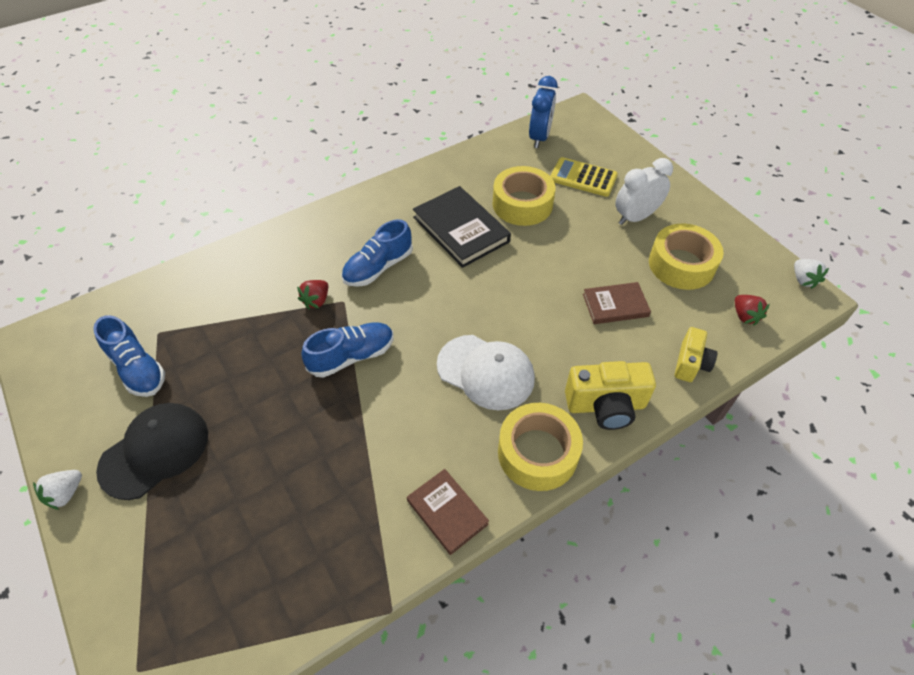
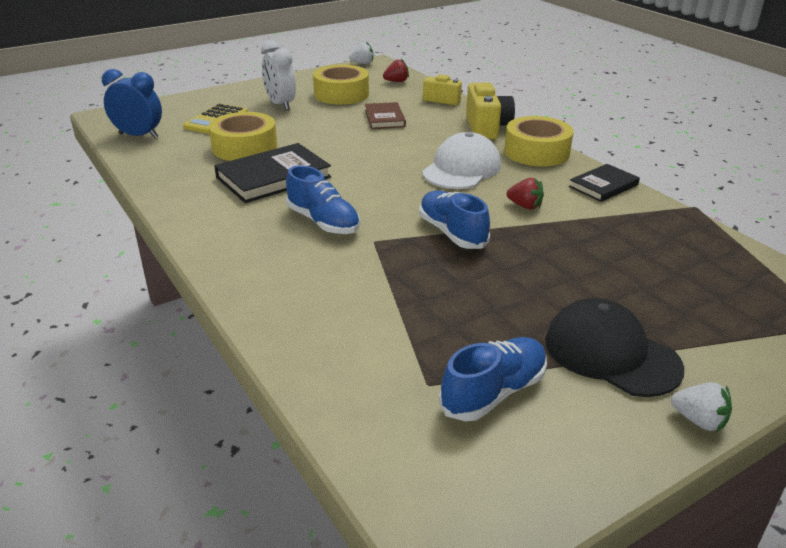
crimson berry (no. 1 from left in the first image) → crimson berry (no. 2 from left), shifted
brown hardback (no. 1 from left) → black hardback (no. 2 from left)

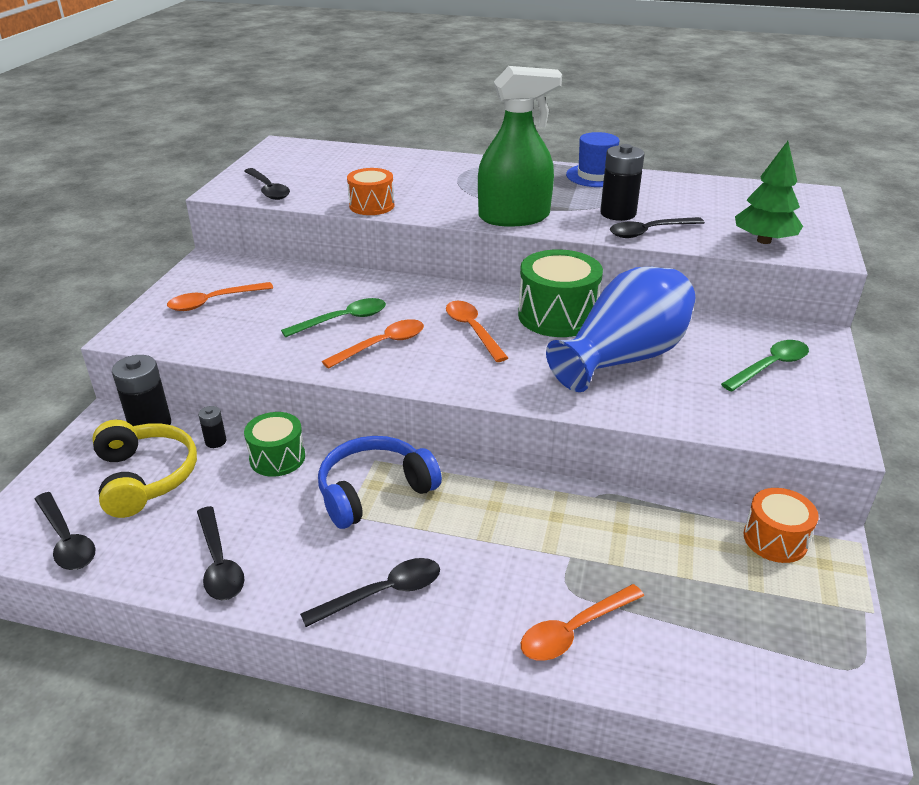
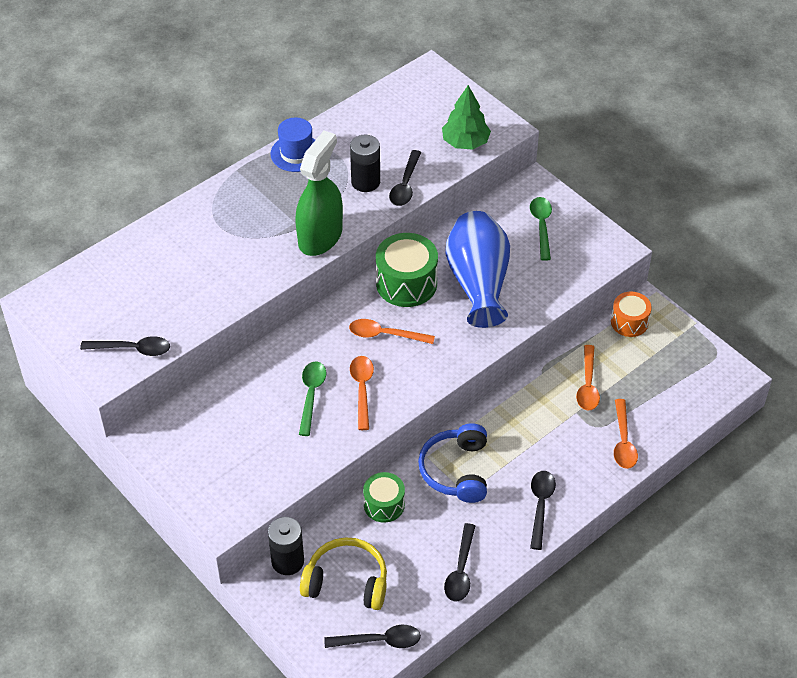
black battery (no. 2 from left) → -
bright orange drum (no. 1 from left) → -
bright orange teaspoon (no. 1 from left in the first image) → bright orange teaspoon (no. 3 from left), shifted
black teaspoon (no. 2 from left in the first image) → black teaspoon (no. 4 from left), 90 degrees clockwise

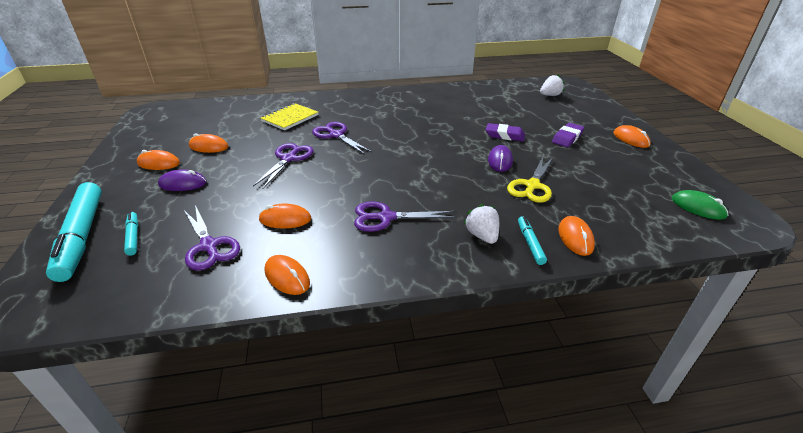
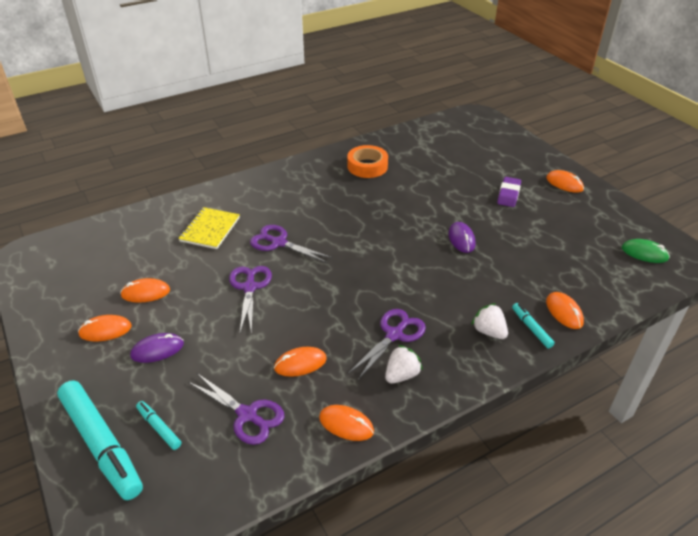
purple gum eraser (no. 1 from left) → -
yellow shears → -
- → bright orange roll of tape
snow-white berry (no. 2 from left in the first image) → snow-white berry (no. 1 from left), shifted
purple shears (no. 4 from left), 150 degrees clockwise

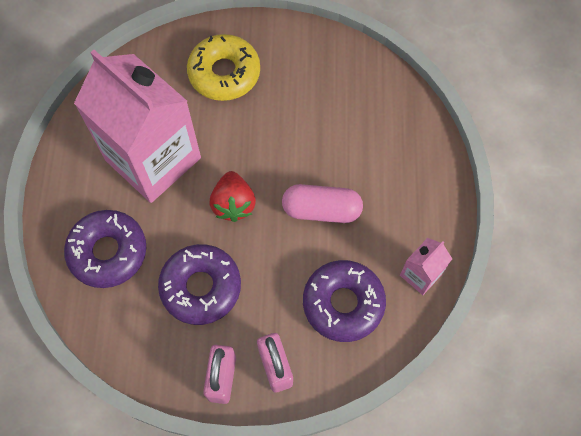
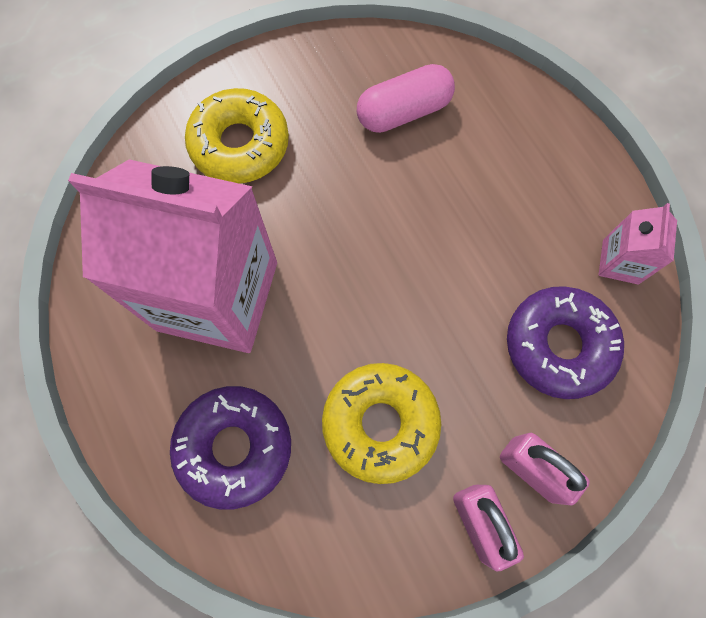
crimson berry → -
rosy capsule, shifted
purple glazed donut (no. 2 from left) → yellow glazed donut (no. 2 from left)

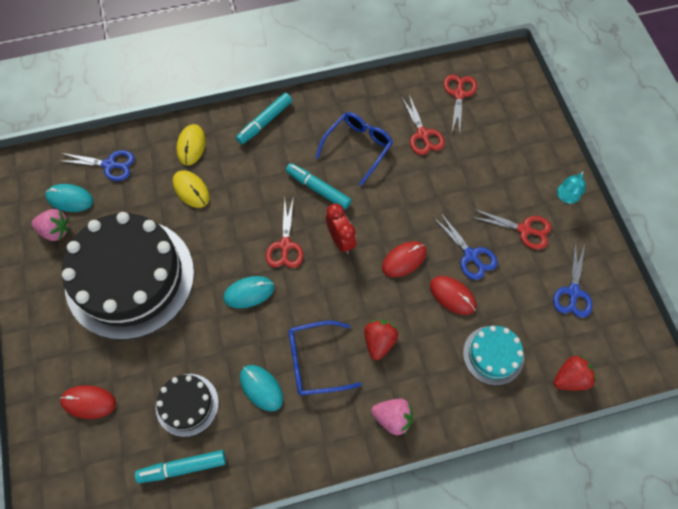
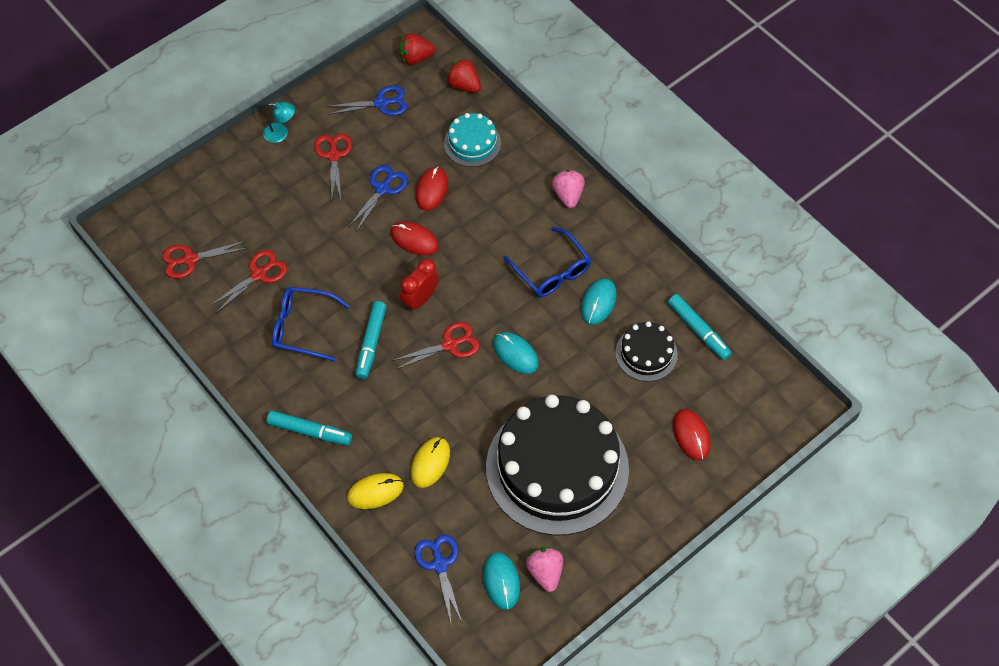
crimson berry (no. 1 from left), shifted

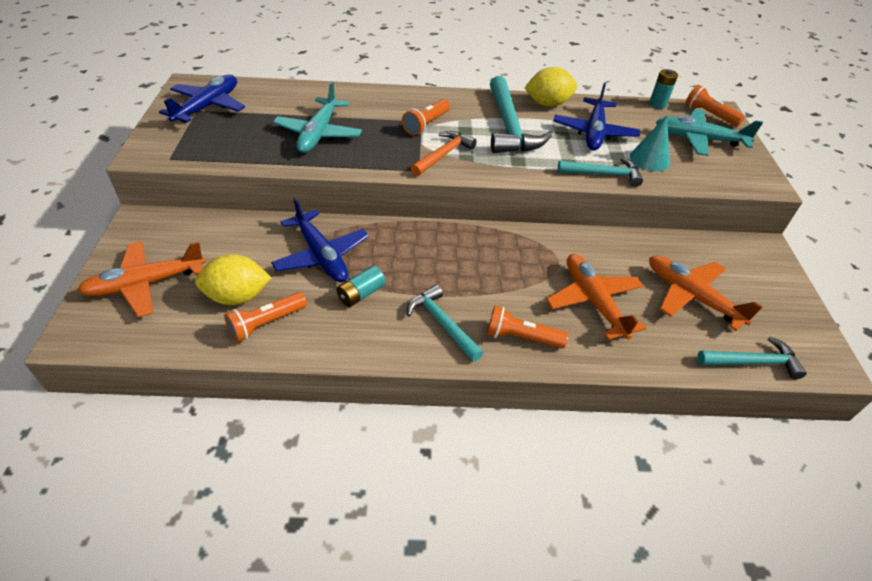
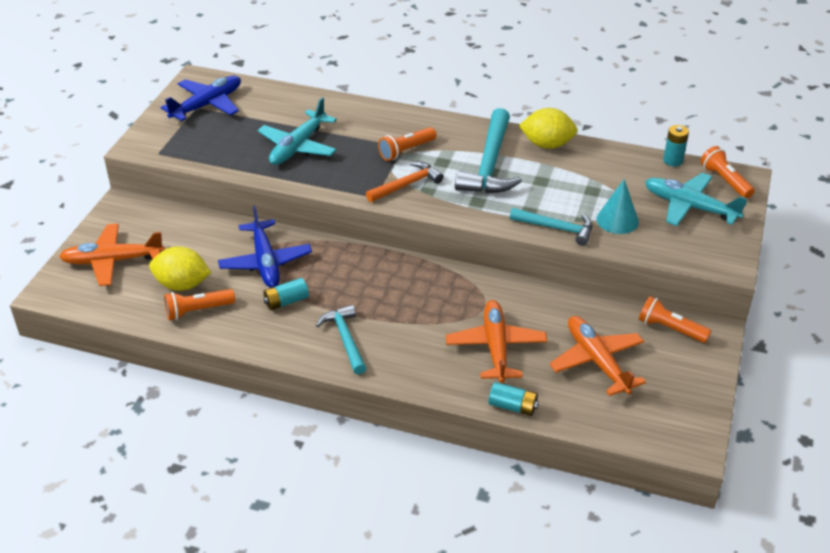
blue plane (no. 3 from left) → -
teal claw hammer (no. 4 from left) → -
- → teal battery (no. 2 from left)
bright orange torch (no. 3 from left), shifted

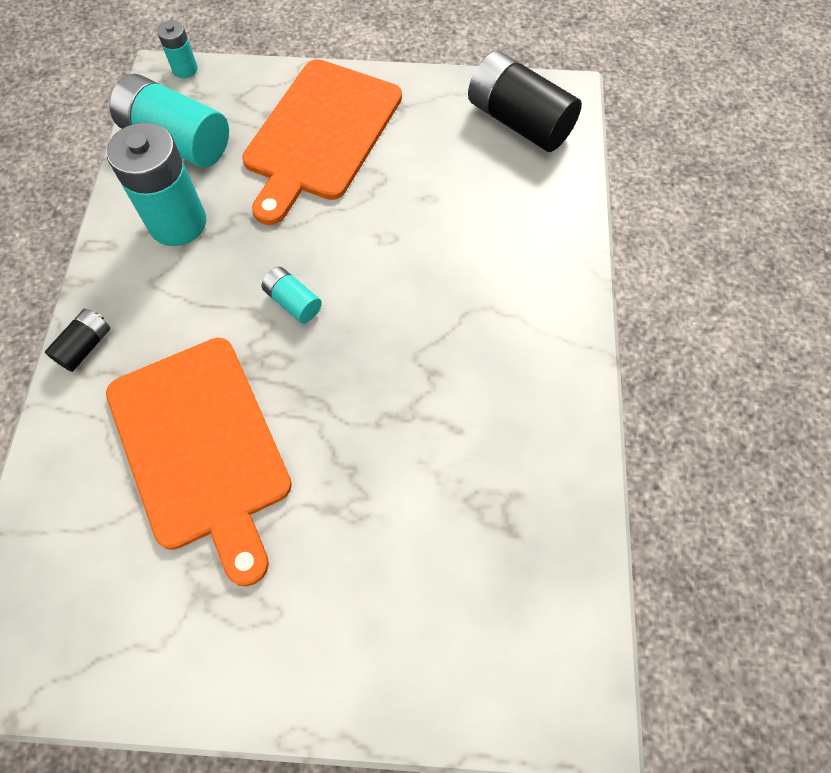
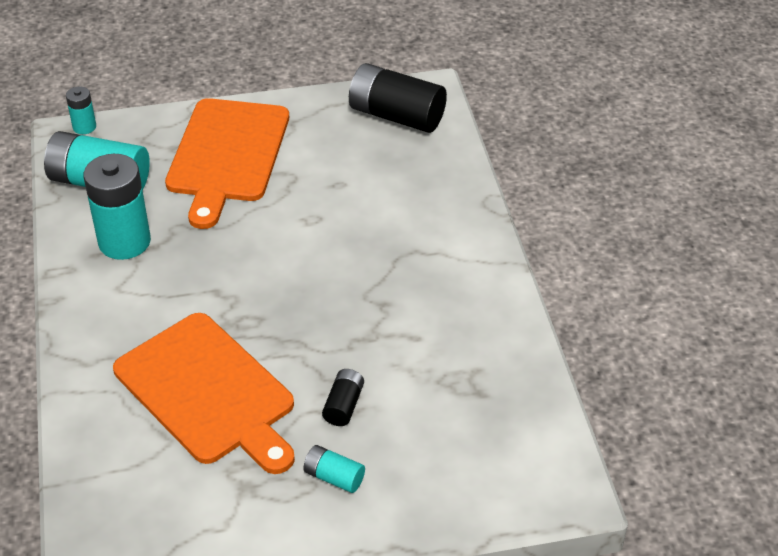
black battery (no. 1 from left), shifted
teal battery (no. 4 from left), shifted

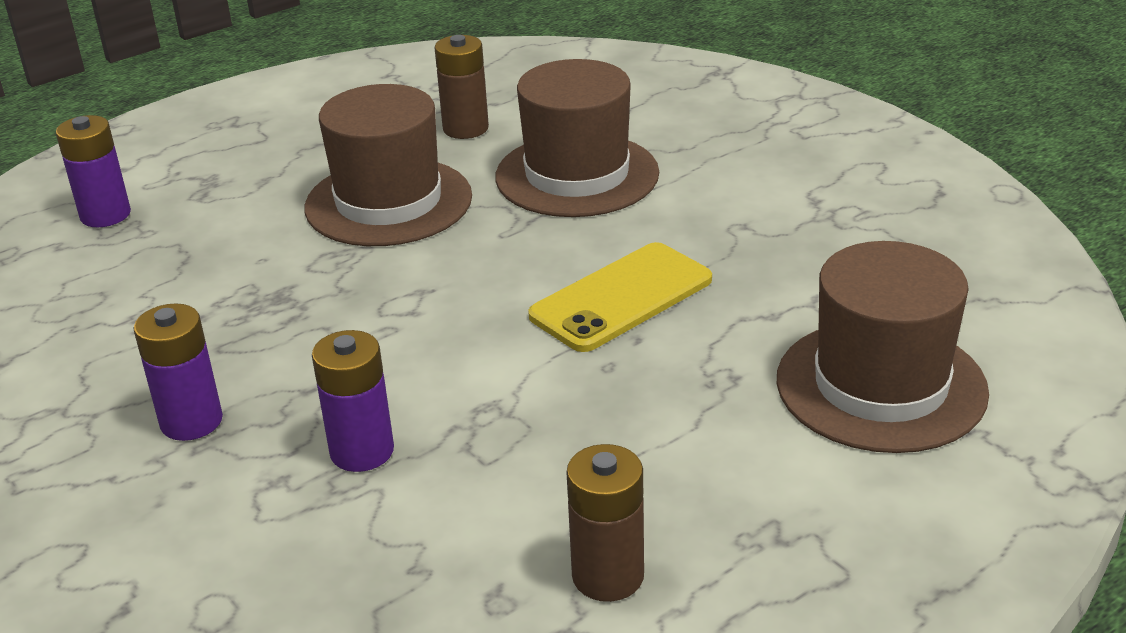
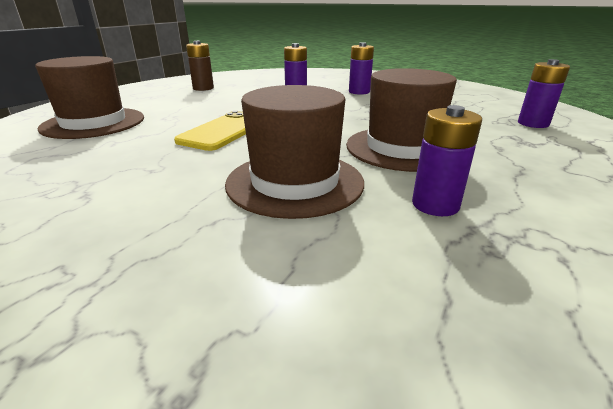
brown battery (no. 1 from left) → purple battery (no. 3 from left)

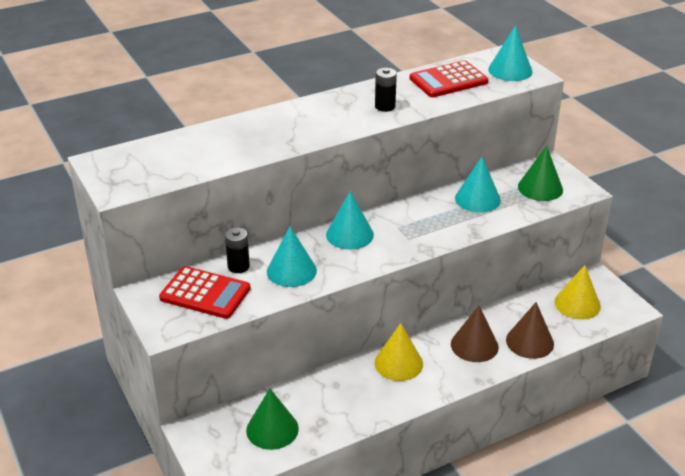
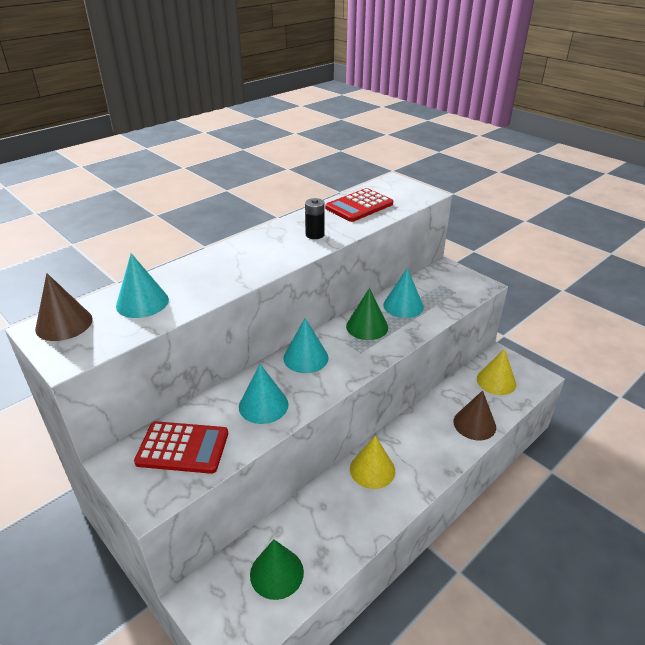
black battery (no. 1 from left) → -
brown cone (no. 1 from left), shifted
teal cone (no. 4 from left in the first image) → teal cone (no. 1 from left), shifted
green cone (no. 2 from left), shifted

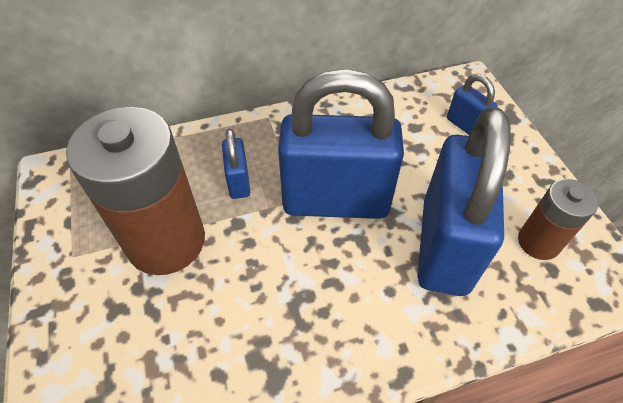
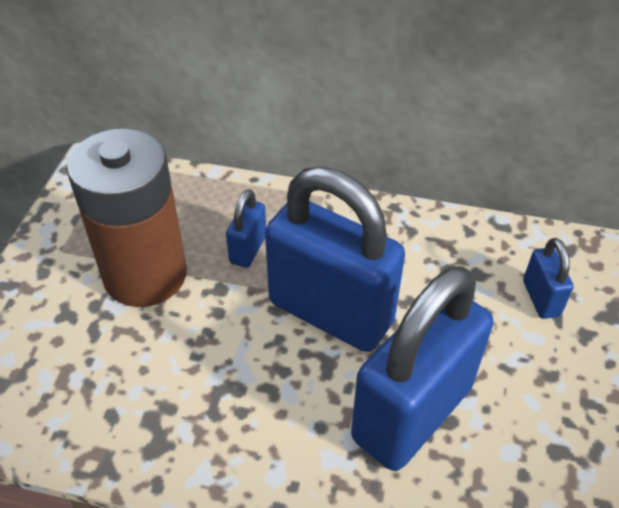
brown battery (no. 2 from left) → -

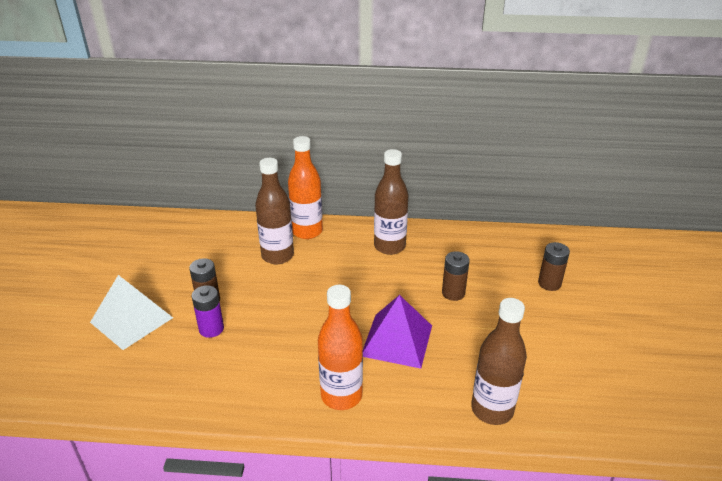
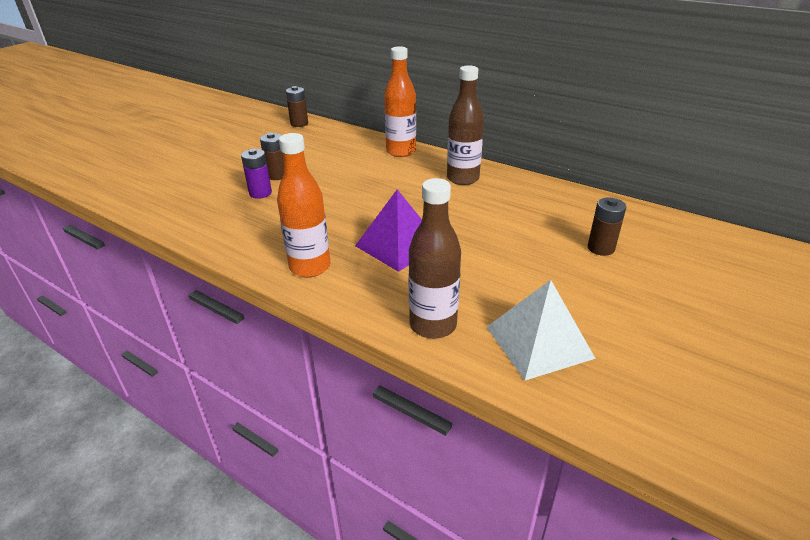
brown flask (no. 1 from left) → -
snow-white pyramid, shifted
brown battery (no. 2 from left), shifted

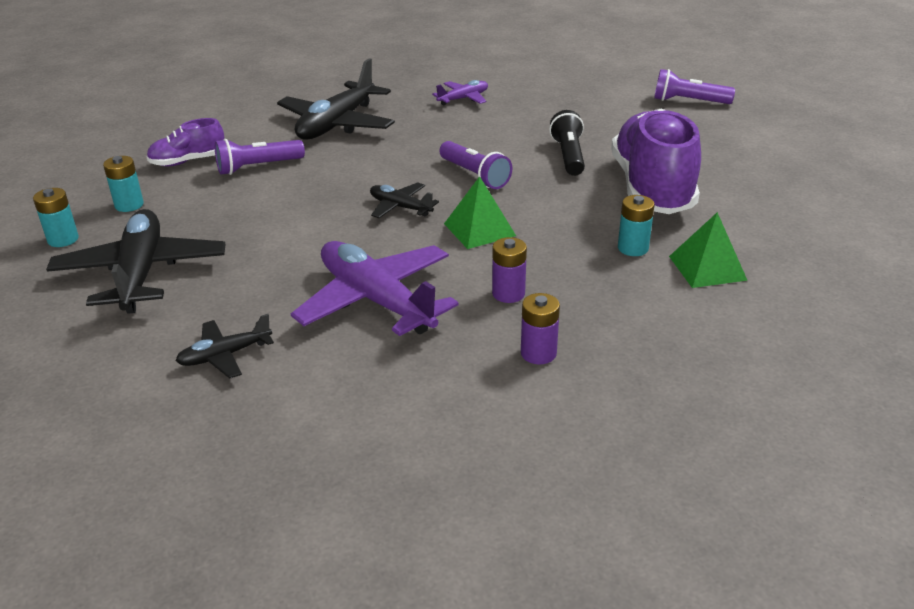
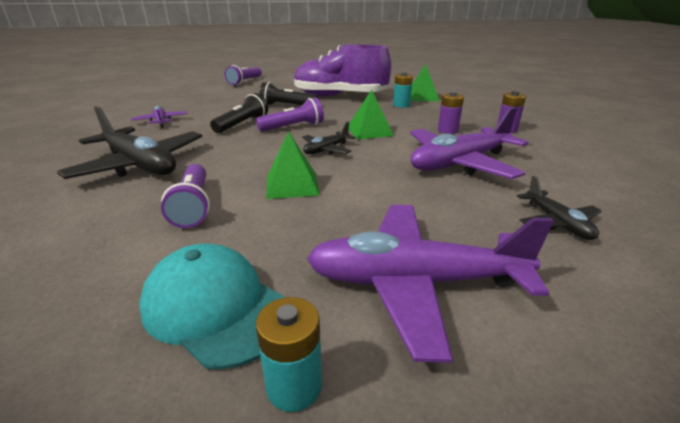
purple shoe (no. 1 from left) → -
- → black torch (no. 1 from left)
- → green pyramid (no. 1 from left)
teal battery (no. 2 from left) → teal peaked cap
black plane (no. 1 from left) → purple plane (no. 2 from left)

